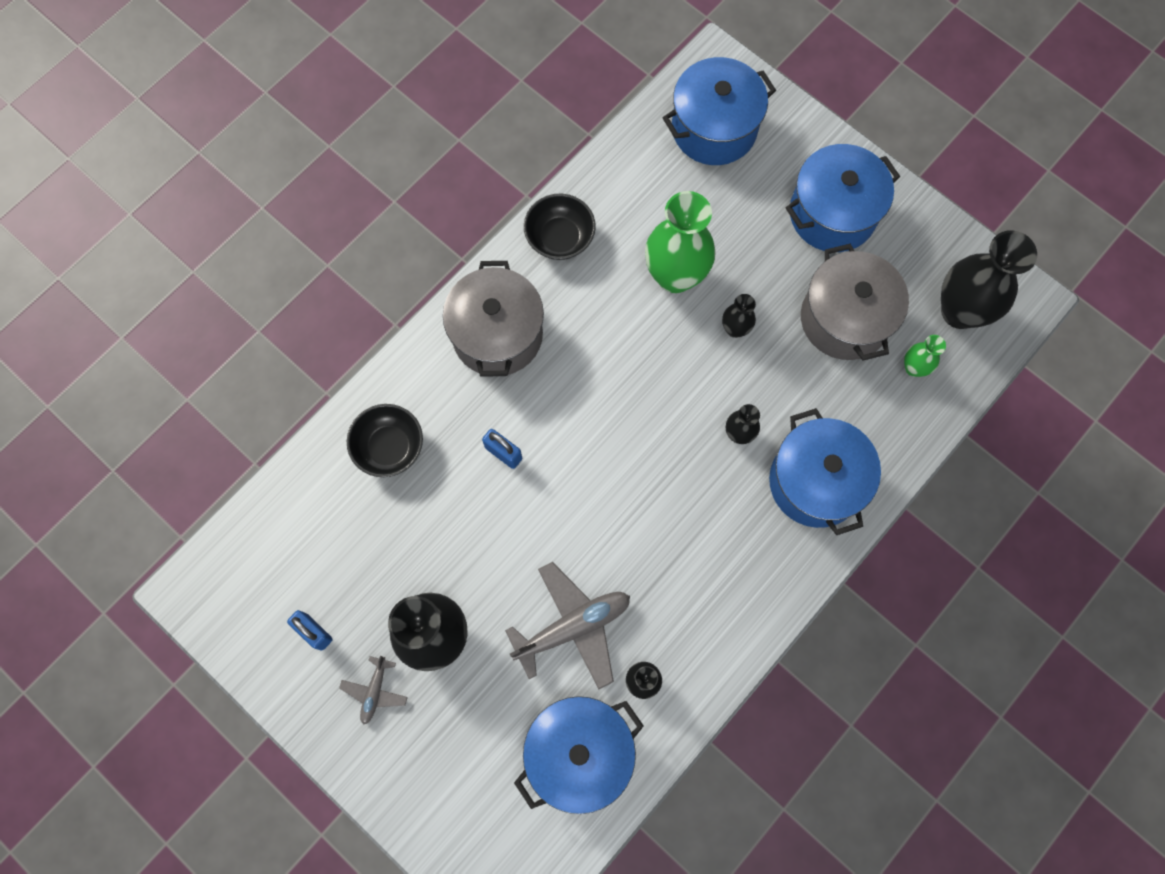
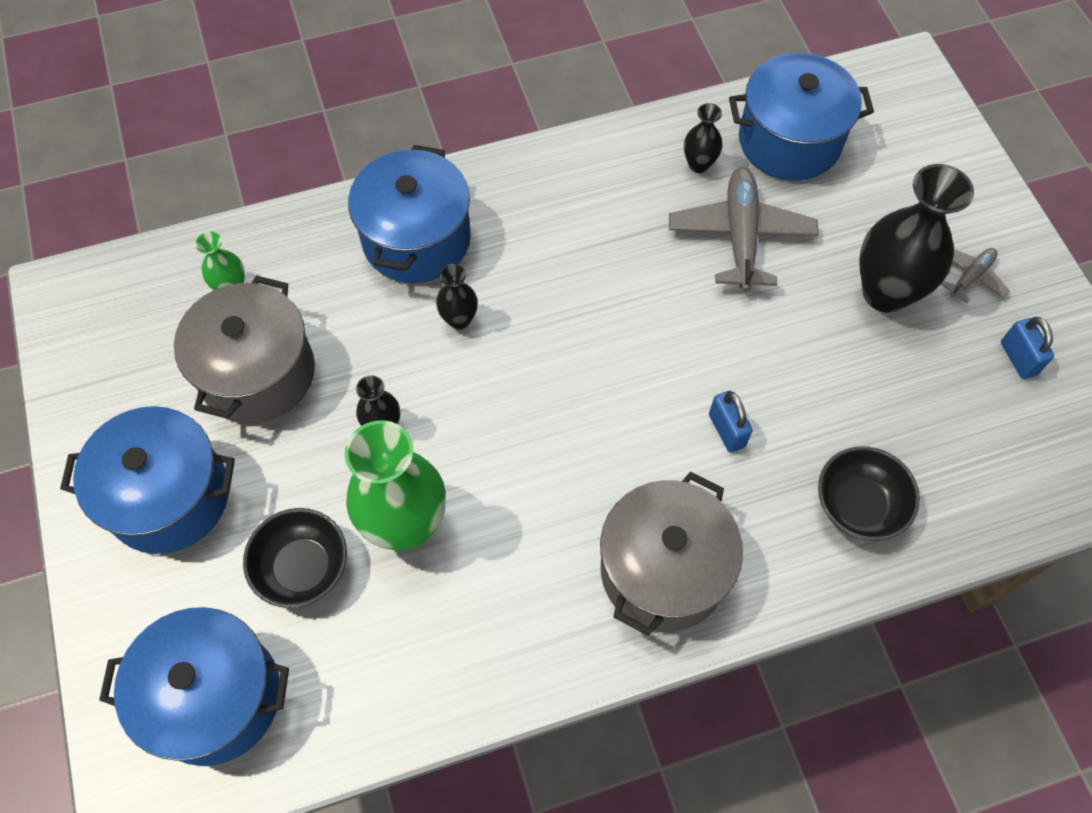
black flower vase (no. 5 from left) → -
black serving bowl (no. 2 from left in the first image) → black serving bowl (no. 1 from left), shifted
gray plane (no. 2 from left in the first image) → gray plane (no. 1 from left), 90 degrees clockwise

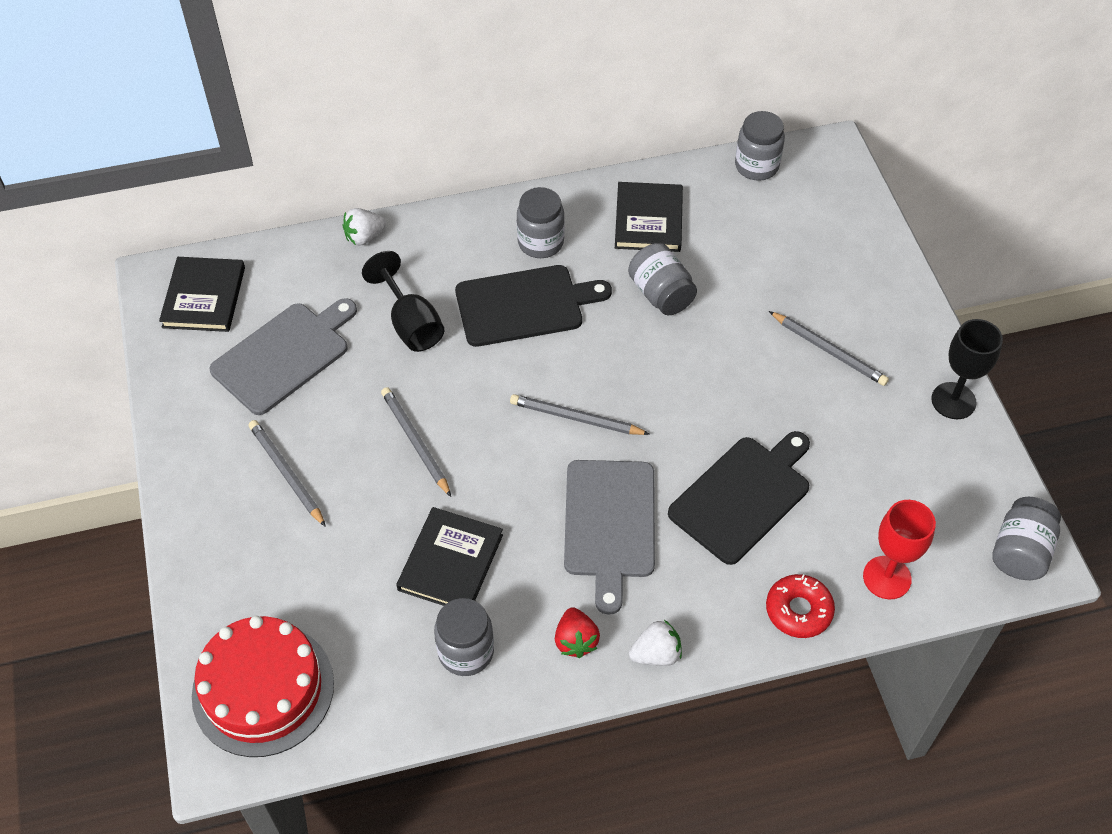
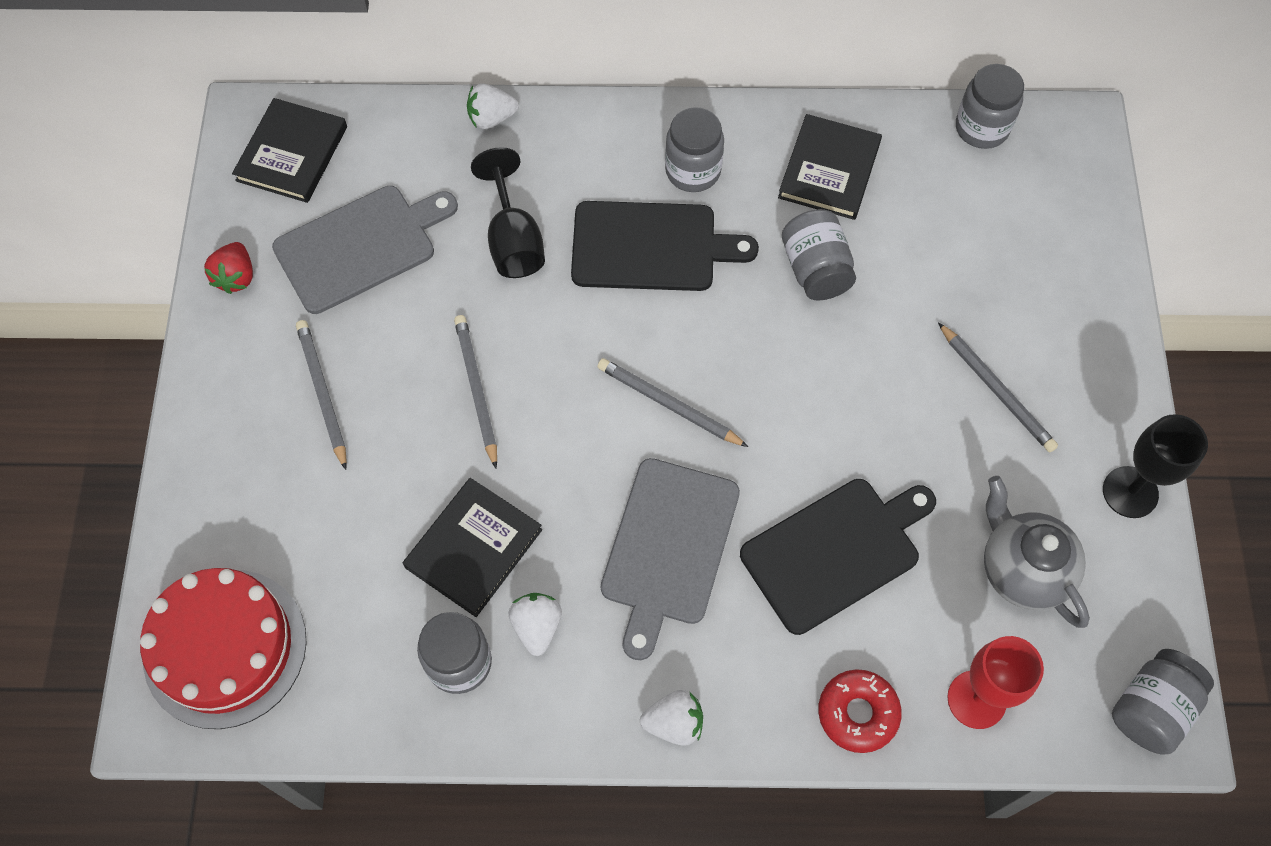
- → snow-white berry (no. 2 from left)
- → gray teapot
crimson berry, shifted

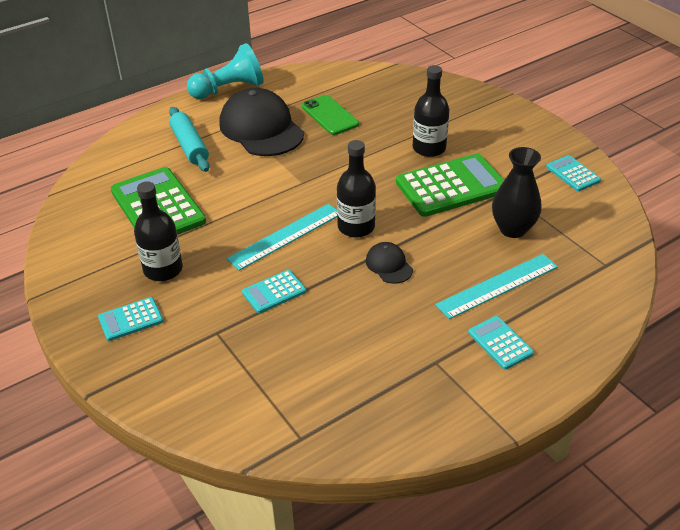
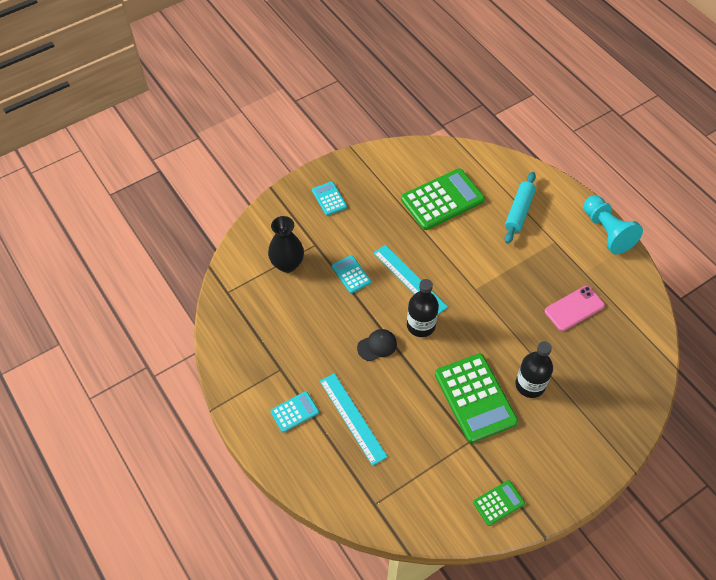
black flask (no. 1 from left) → -
black peaked cap (no. 1 from left) → -
black flower vase, shifted
green phone → rosy phone
teal calculator (no. 4 from left) → green calculator (no. 3 from left)
teal rolling pin, 45 degrees counterclockwise

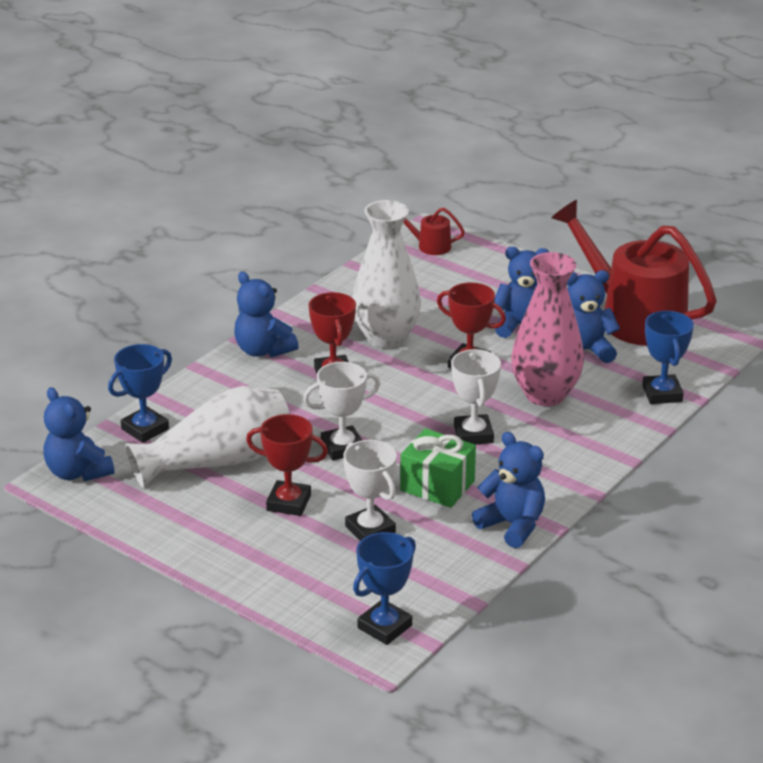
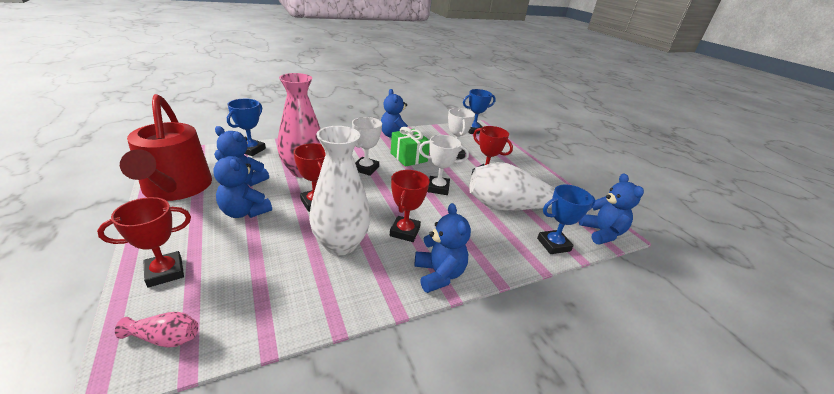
- → crimson prize cup (no. 1 from left)
crimson watering pot (no. 1 from left) → rosy flower vase (no. 1 from left)

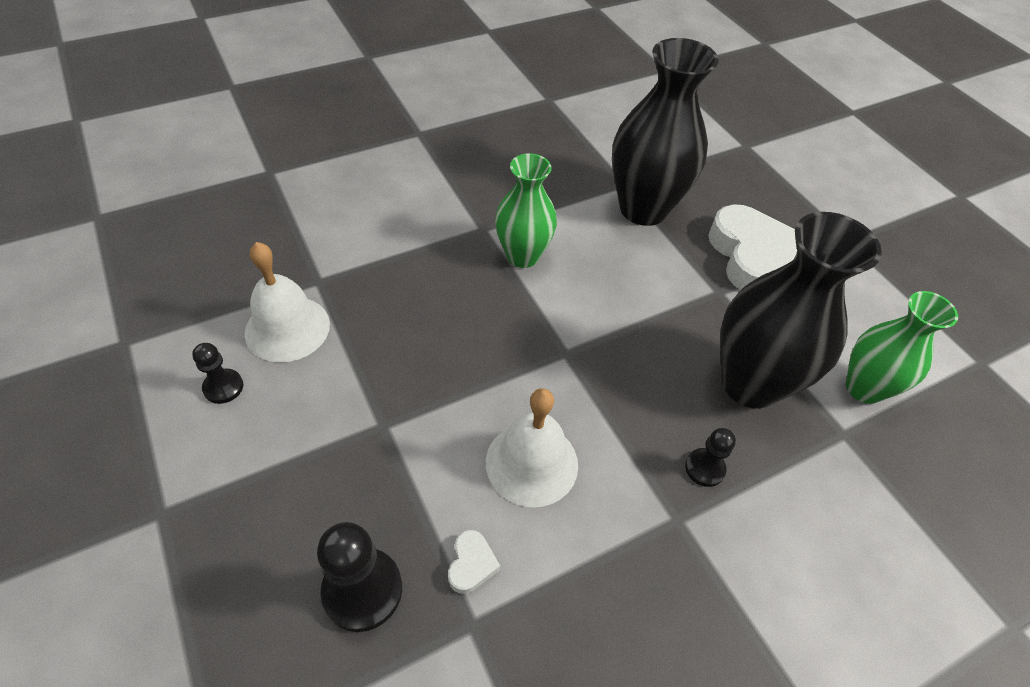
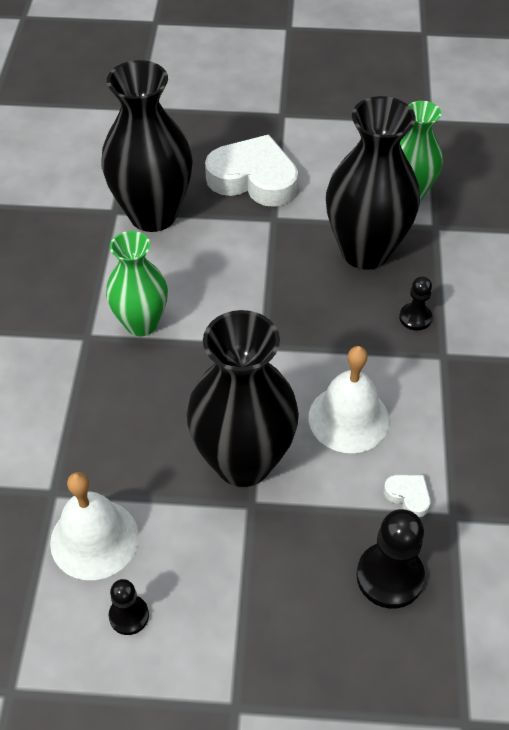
- → black flower vase (no. 2 from left)

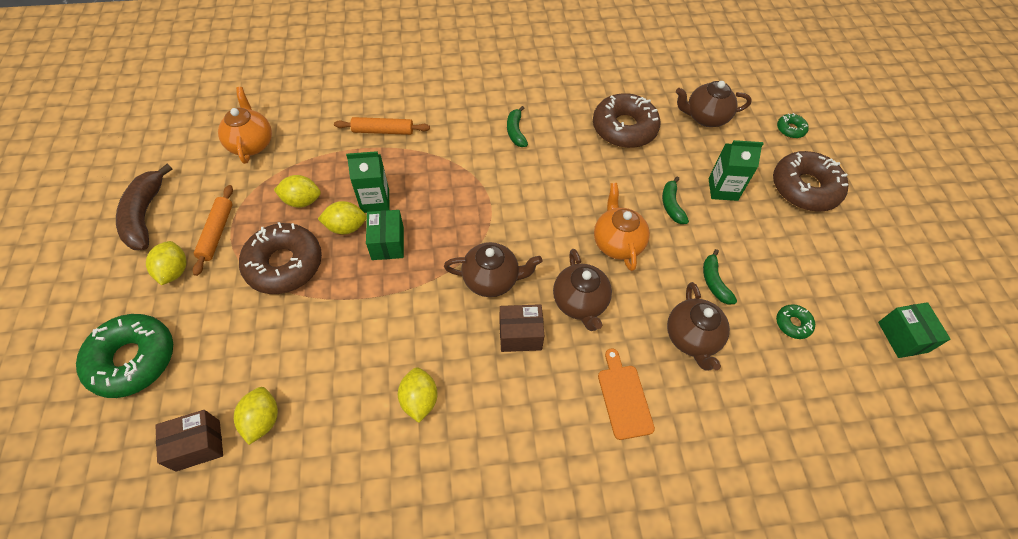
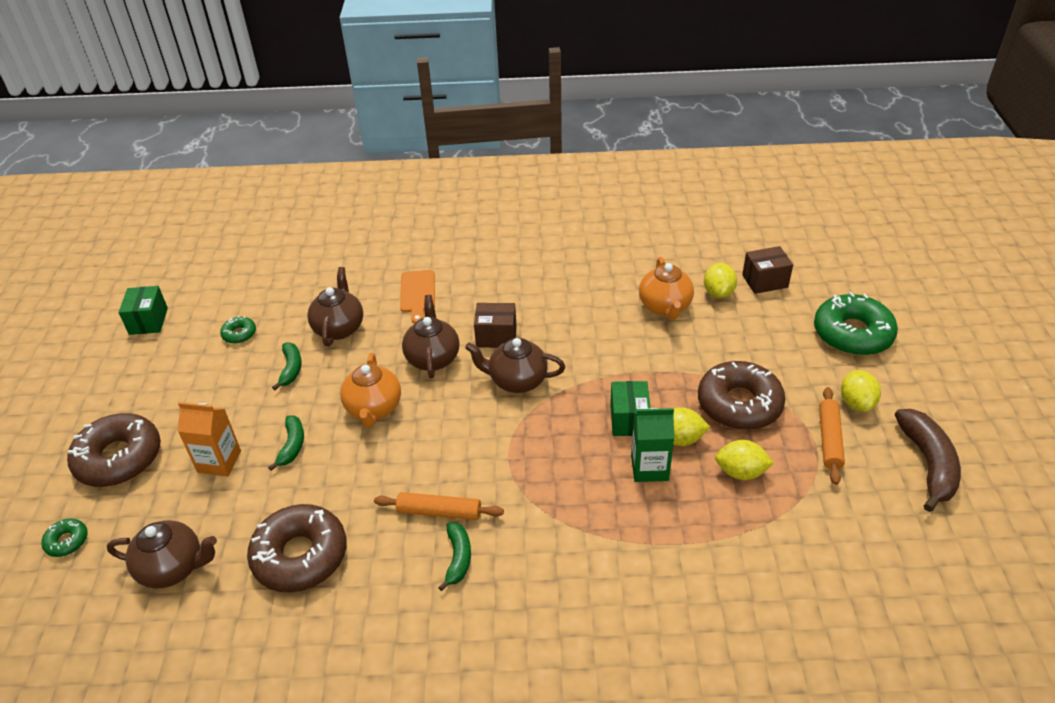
yellow toy lemon (no. 5 from left) → -
bright orange teapot (no. 1 from left in the first image) → bright orange teapot (no. 2 from left), shifted
bright orange rolling pin (no. 2 from left in the first image) → bright orange rolling pin (no. 1 from left), shifted
green juice carton (no. 2 from left) → bright orange juice carton

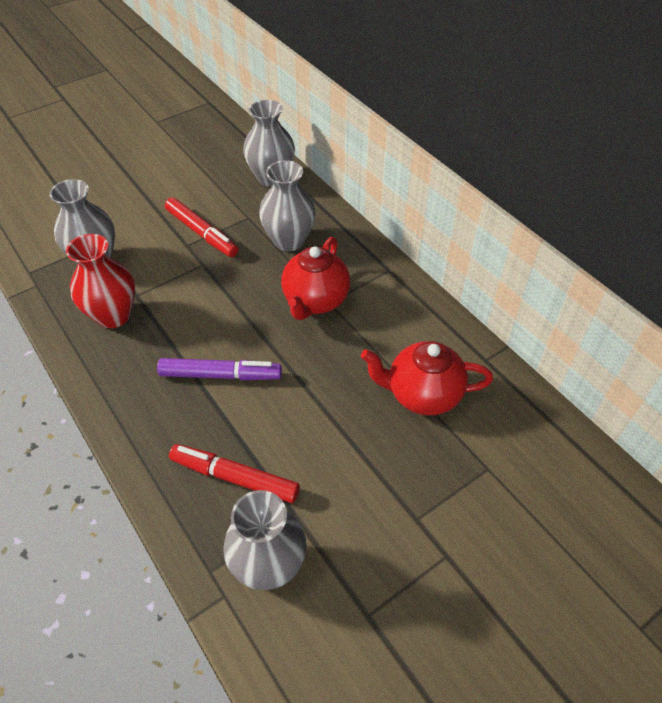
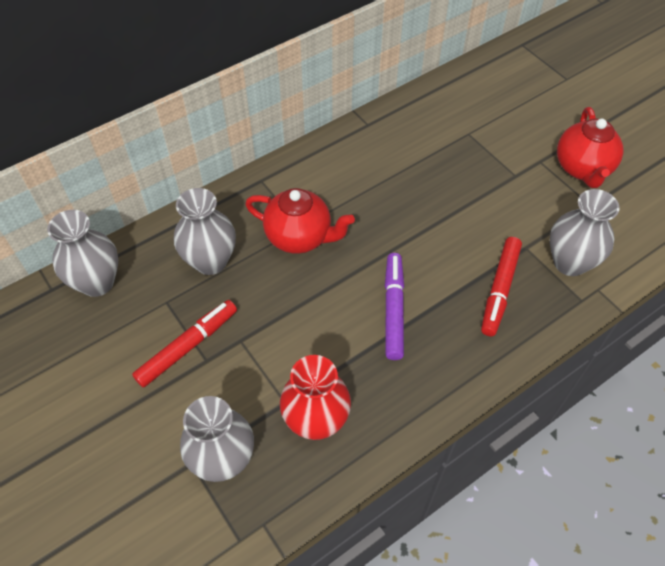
crimson teapot (no. 2 from left), shifted

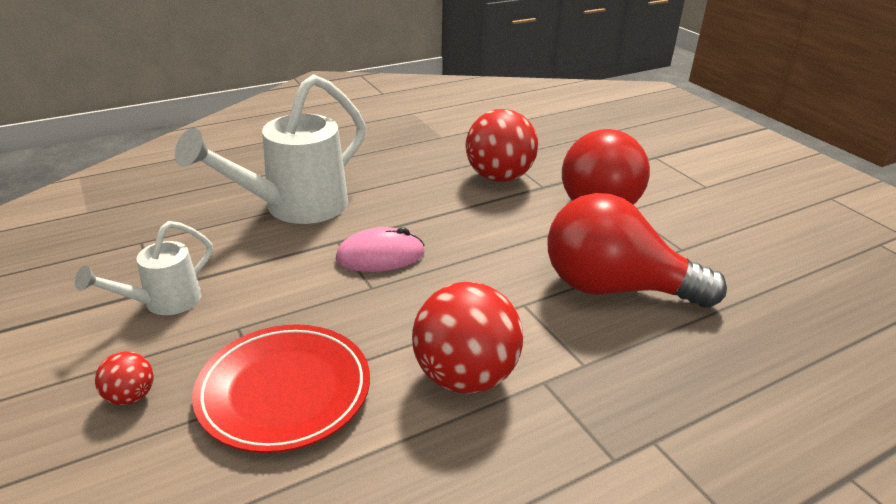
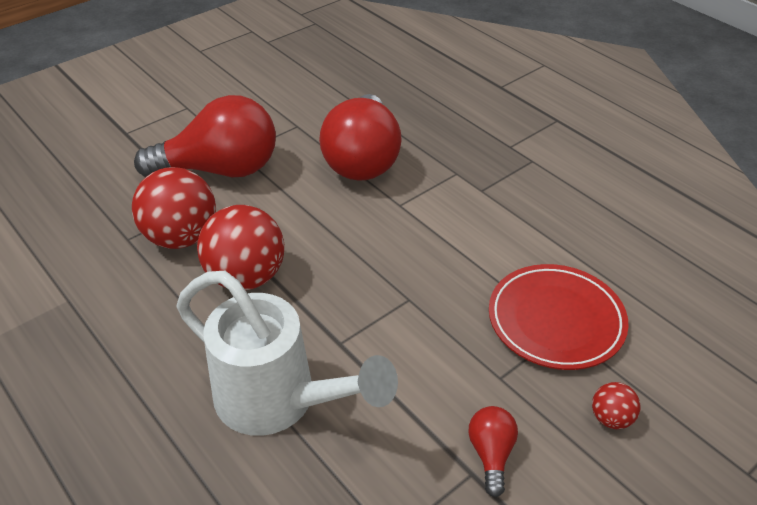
rosy computer mouse → -
crimson play ball (no. 2 from left), shifted
snow-white watering pot (no. 1 from left) → crimson lightbulb (no. 3 from left)

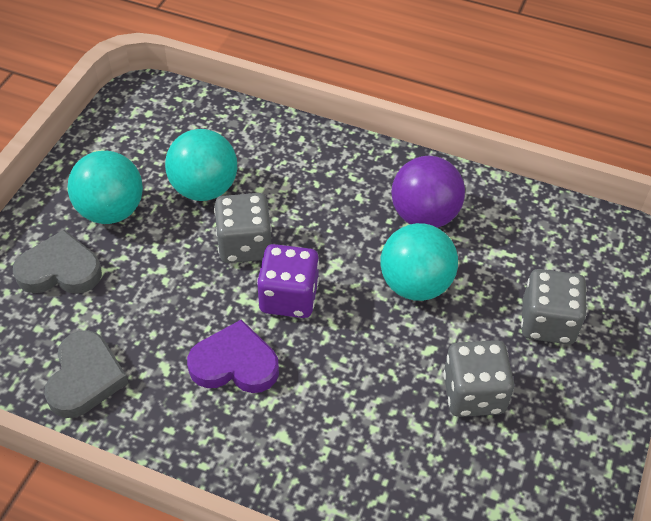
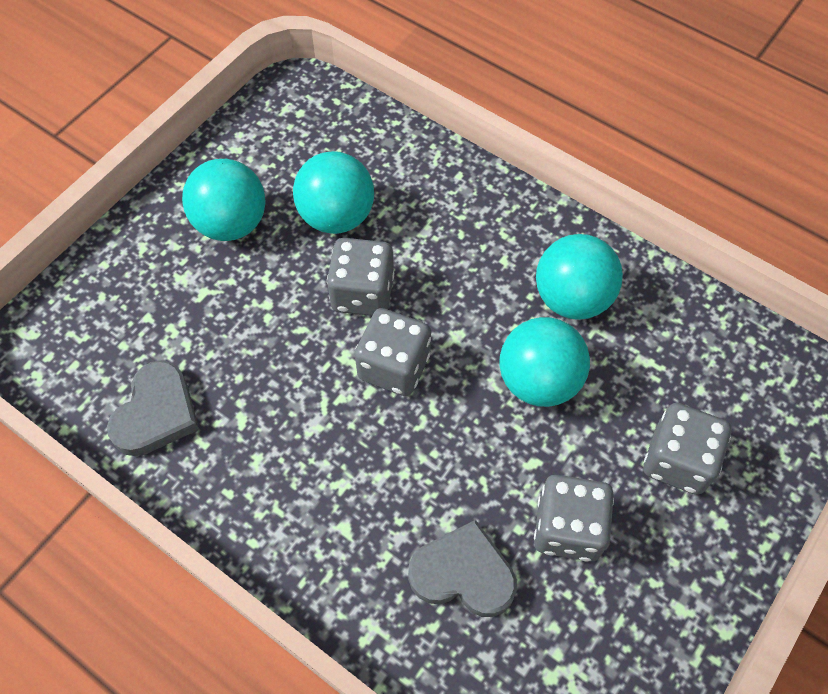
purple heart → -
gray heart (no. 1 from left in the first image) → gray heart (no. 2 from left), shifted
purple game die → gray game die (no. 2 from left)
purple play ball → teal play ball (no. 4 from left)

